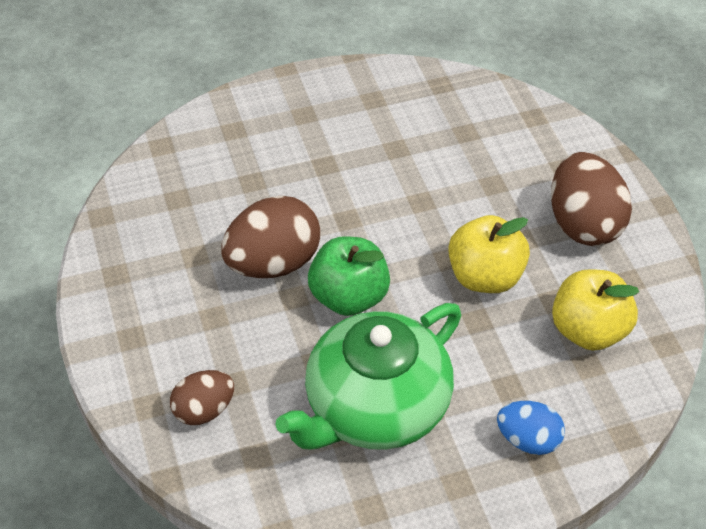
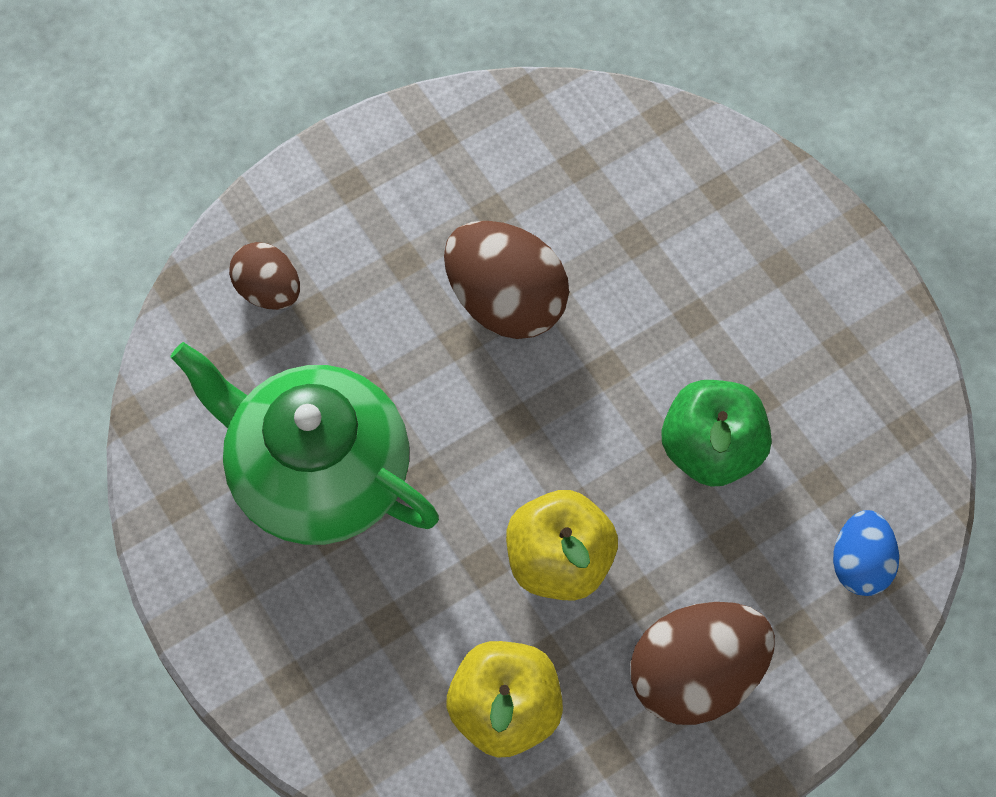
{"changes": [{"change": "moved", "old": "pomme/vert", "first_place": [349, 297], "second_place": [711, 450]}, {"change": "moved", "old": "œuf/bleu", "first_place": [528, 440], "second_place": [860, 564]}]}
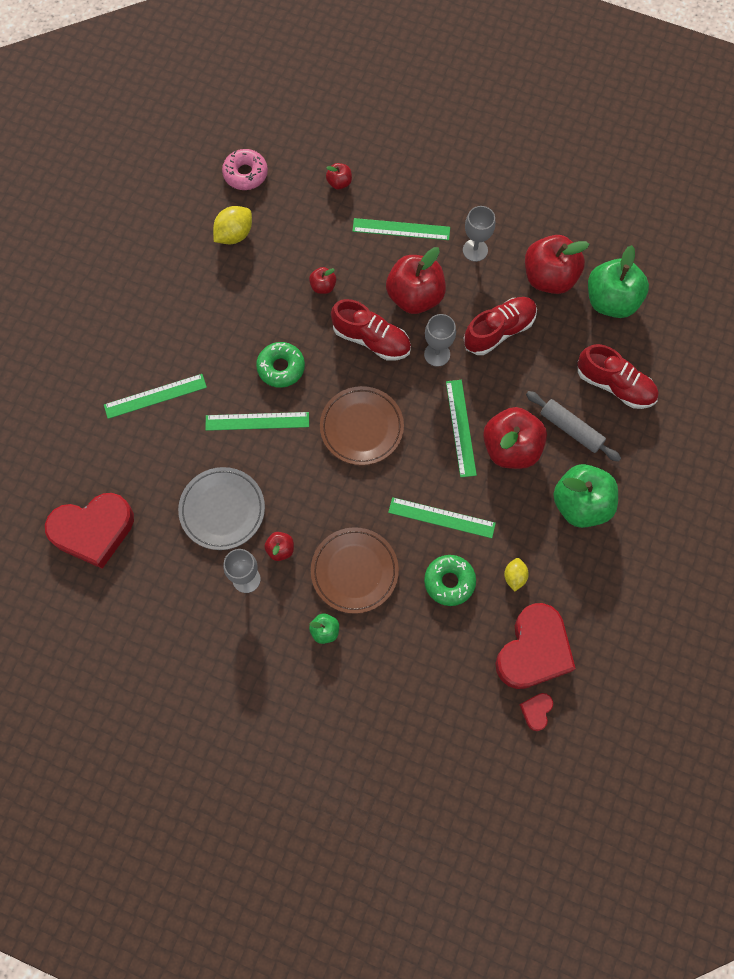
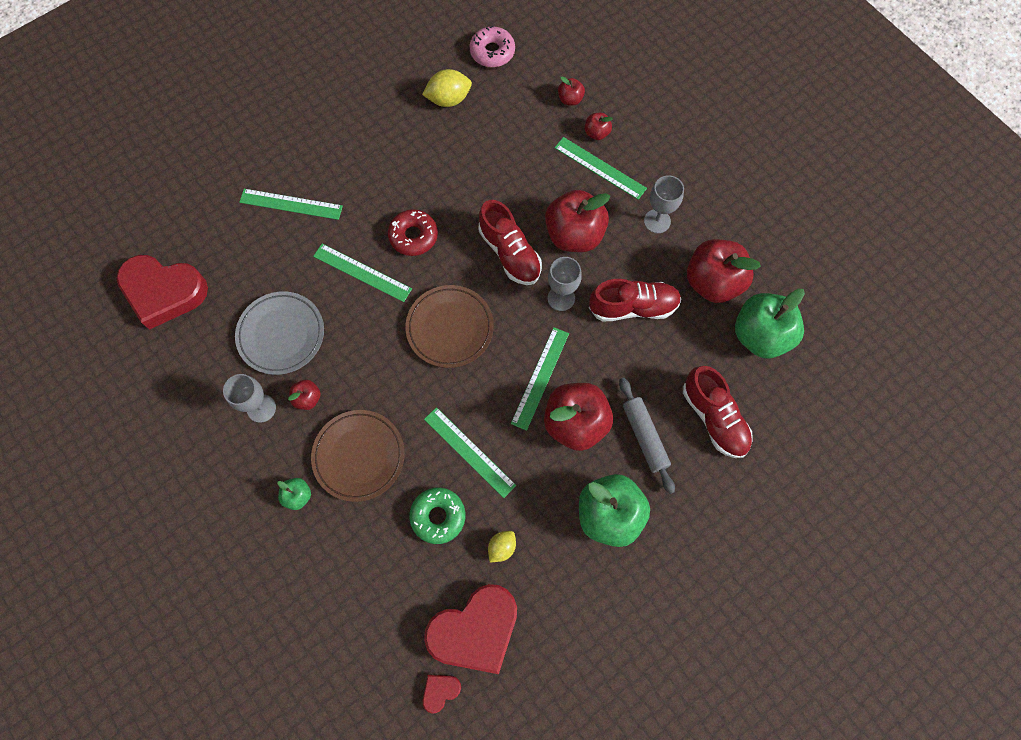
{"changes": [{"change": "recoloured", "old": "beignet/vert", "new": "beignet/rouge", "first_place": [281, 367], "second_place": [413, 236]}, {"change": "moved", "old": "pomme/rouge", "first_place": [323, 286], "second_place": [596, 133]}]}
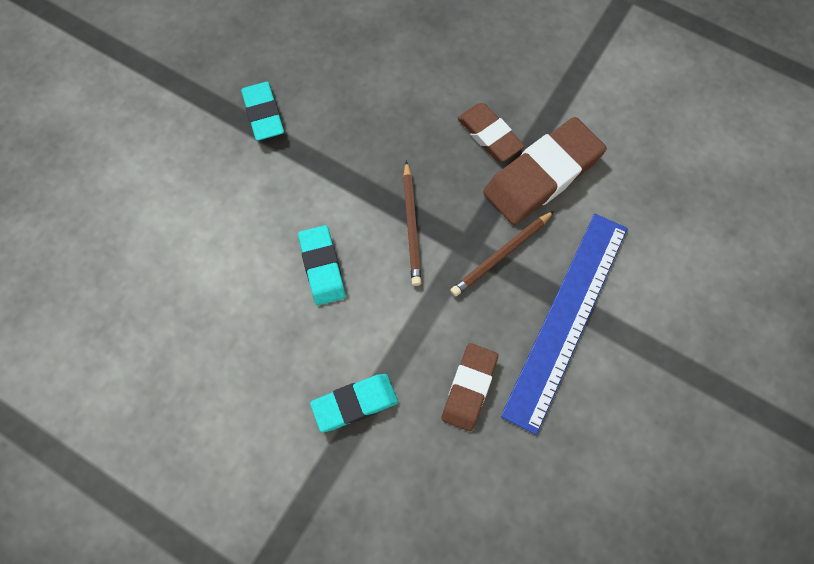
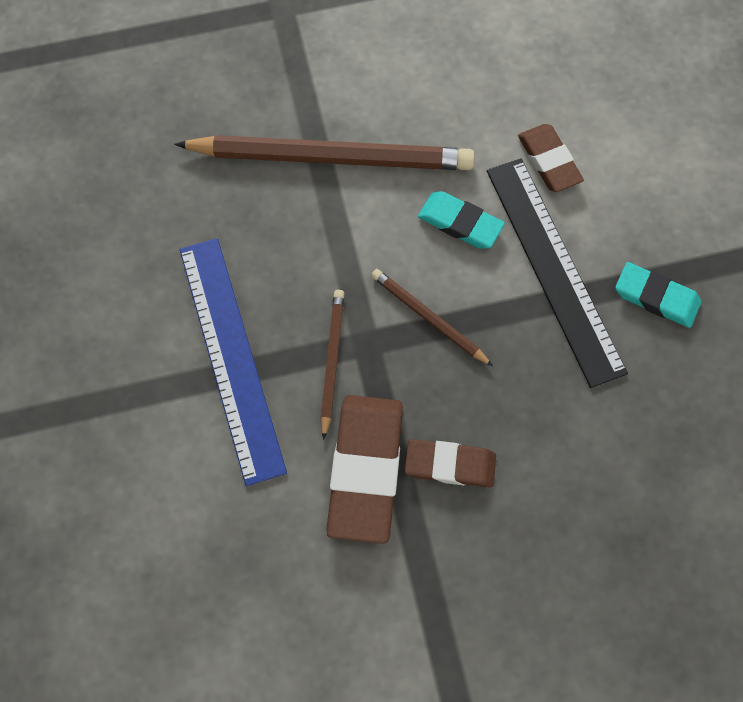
{"changes": [{"change": "replaced", "old": "gomme/turquoise", "new": "crayon/marron", "first_place": [355, 403], "second_place": [331, 157]}, {"change": "moved", "old": "gomme/marron", "first_place": [469, 388], "second_place": [549, 161]}, {"change": "added", "new": "règle/noir", "second_place": [554, 268]}]}
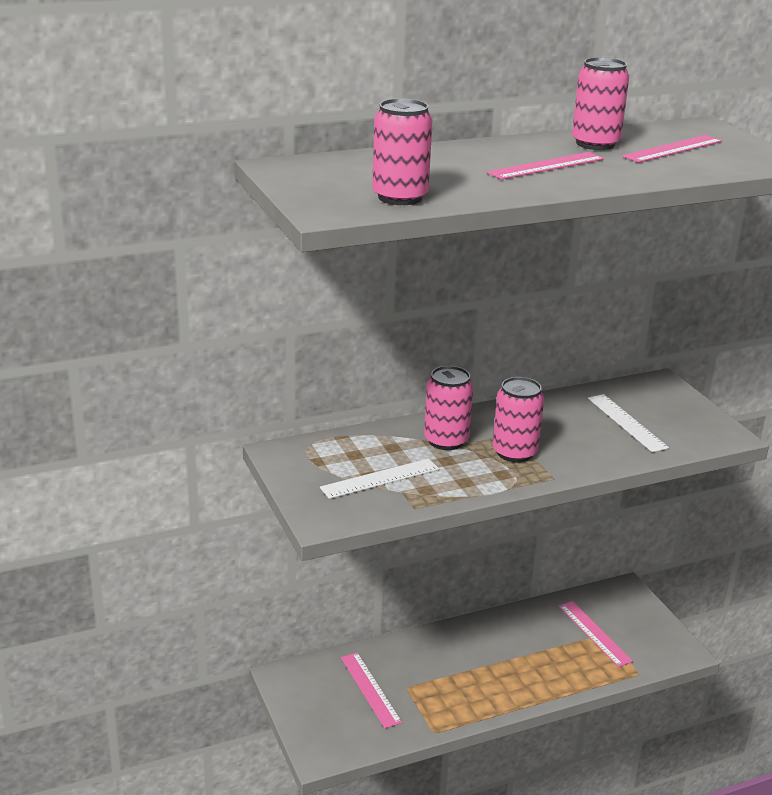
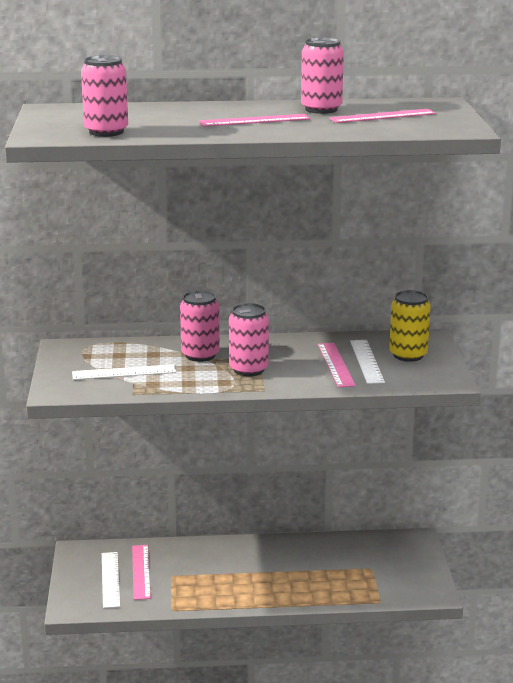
{"changes": [{"change": "moved", "old": "règle/rose", "first_place": [594, 633], "second_place": [335, 364]}, {"change": "added", "new": "règle/blanc", "second_place": [110, 579]}, {"change": "added", "new": "canette/jaune", "second_place": [408, 355]}]}
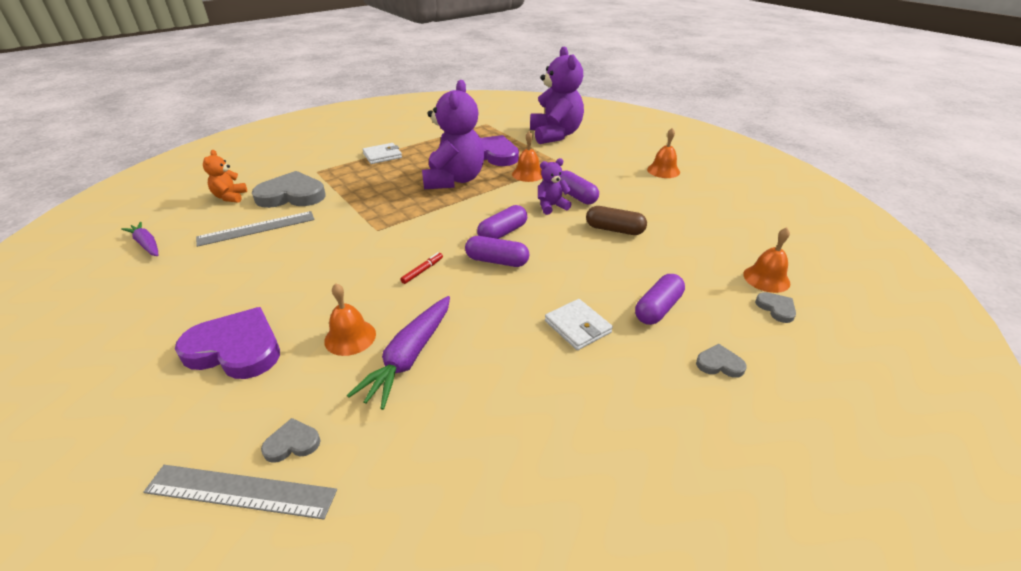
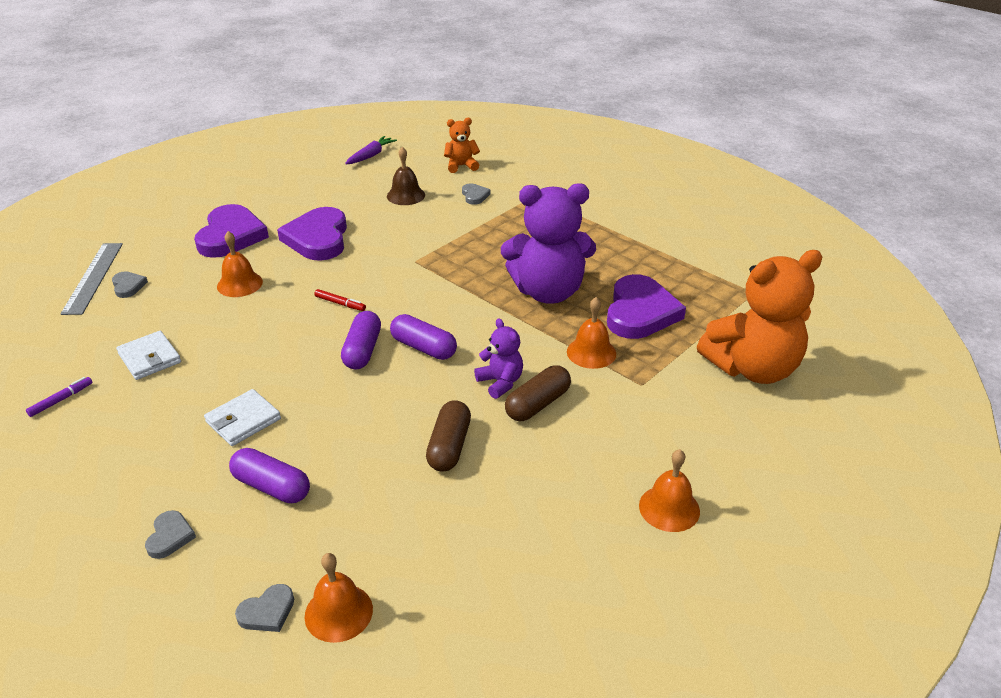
{"changes": [{"change": "replaced", "old": "règle/gris", "new": "cloche/marron", "first_place": [257, 228], "second_place": [406, 195]}, {"change": "resized", "old": "cœur/gris", "first_place": [292, 195], "second_place": [475, 196], "factor": 0.45}, {"change": "removed", "old": "carotte/violet", "first_place": [409, 357]}, {"change": "moved", "old": "portefeuille/blanc", "first_place": [382, 155], "second_place": [149, 358]}, {"change": "recoloured", "old": "ours en peluche/violet", "new": "ours en peluche/orange", "first_place": [555, 135], "second_place": [752, 368]}, {"change": "recoloured", "old": "gélule/violet", "new": "gélule/marron", "first_place": [575, 196], "second_place": [537, 404]}, {"change": "added", "new": "feutre/violet", "second_place": [61, 400]}, {"change": "added", "new": "cœur/violet", "second_place": [318, 238]}]}
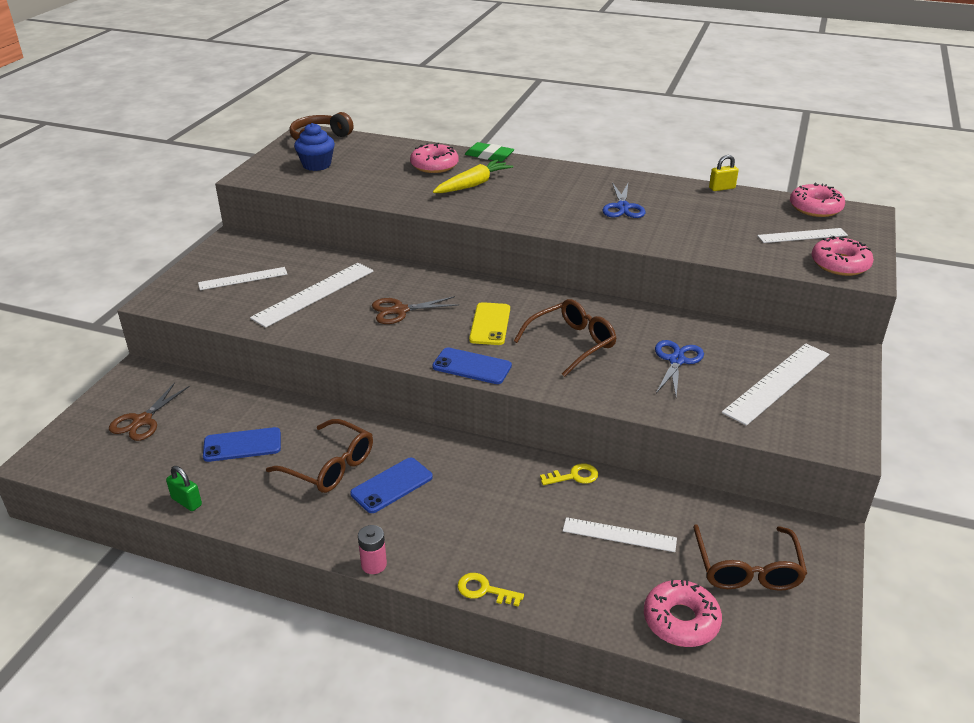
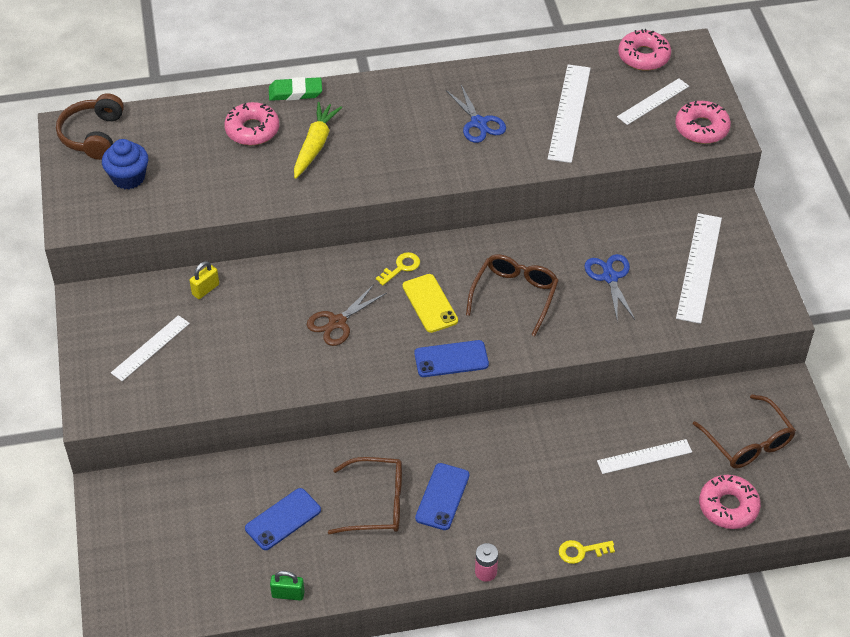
{"changes": [{"change": "removed", "old": "ciseaux/marron", "first_place": [142, 421]}, {"change": "moved", "old": "règle/blanc", "first_place": [314, 294], "second_place": [569, 113]}, {"change": "moved", "old": "clé/jaune", "first_place": [574, 476], "second_place": [401, 267]}, {"change": "moved", "old": "cadenas/jaune", "first_place": [722, 188], "second_place": [205, 289]}]}
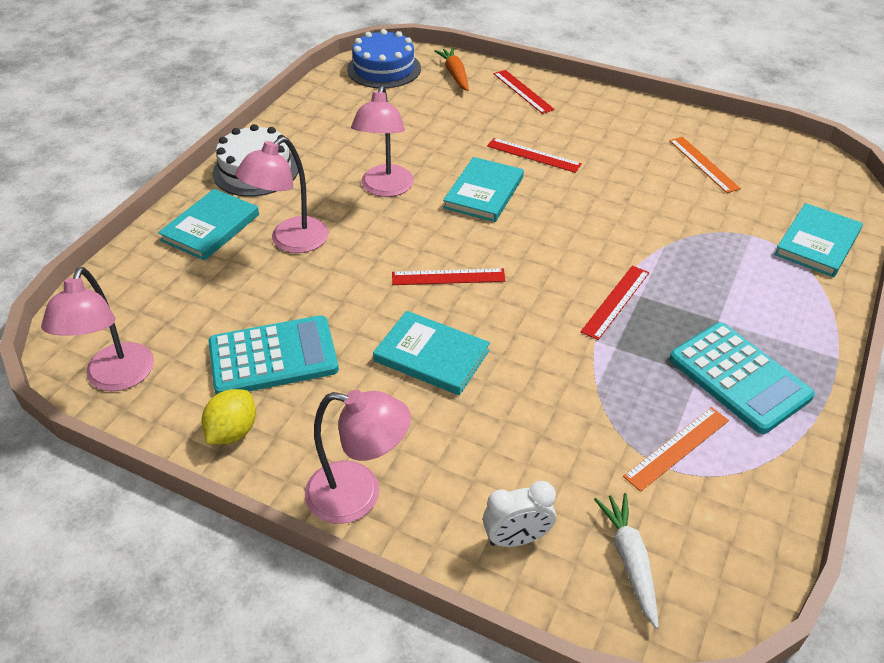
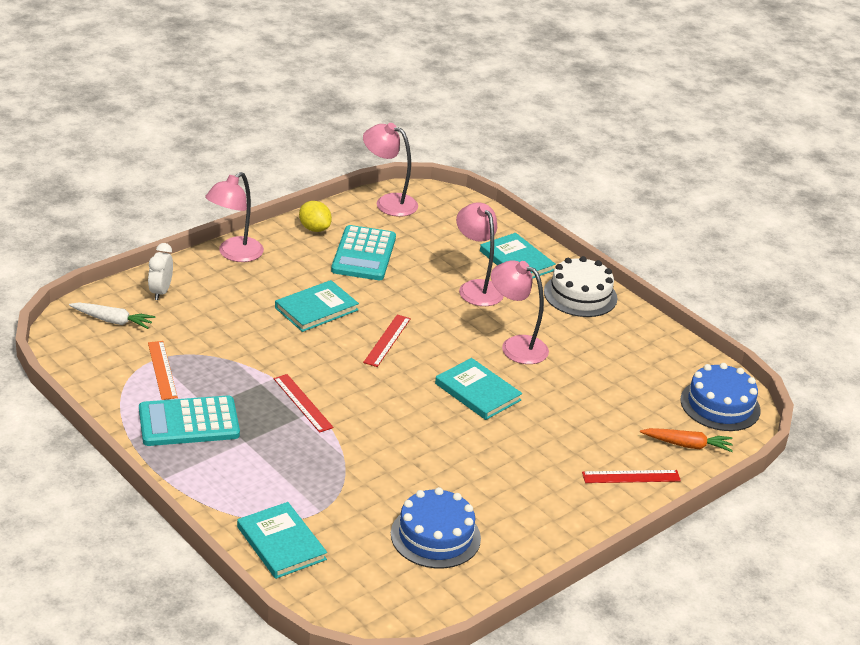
{"changes": [{"change": "removed", "old": "règle/rouge", "first_place": [533, 155]}, {"change": "replaced", "old": "règle/orange", "new": "gâteau/bleu", "first_place": [703, 164], "second_place": [435, 536]}]}
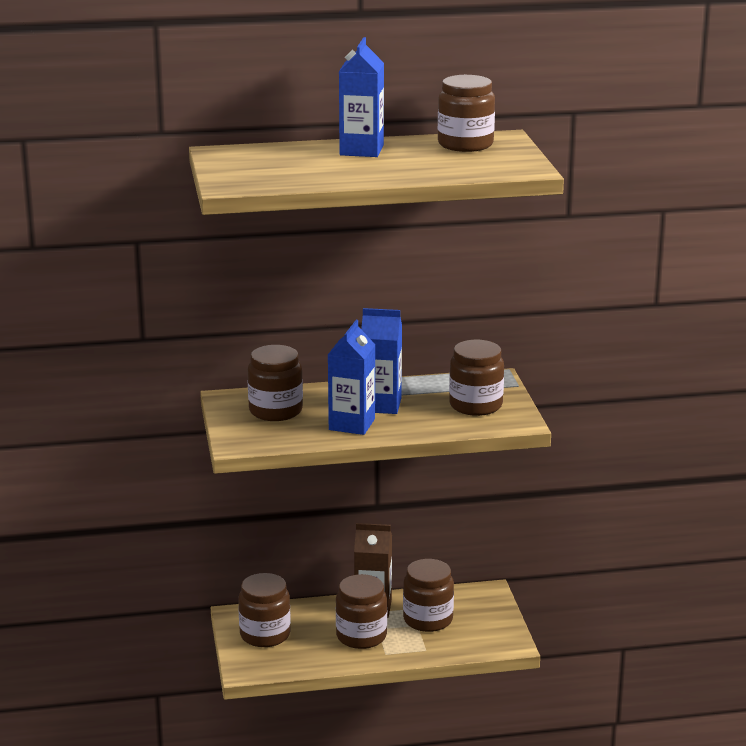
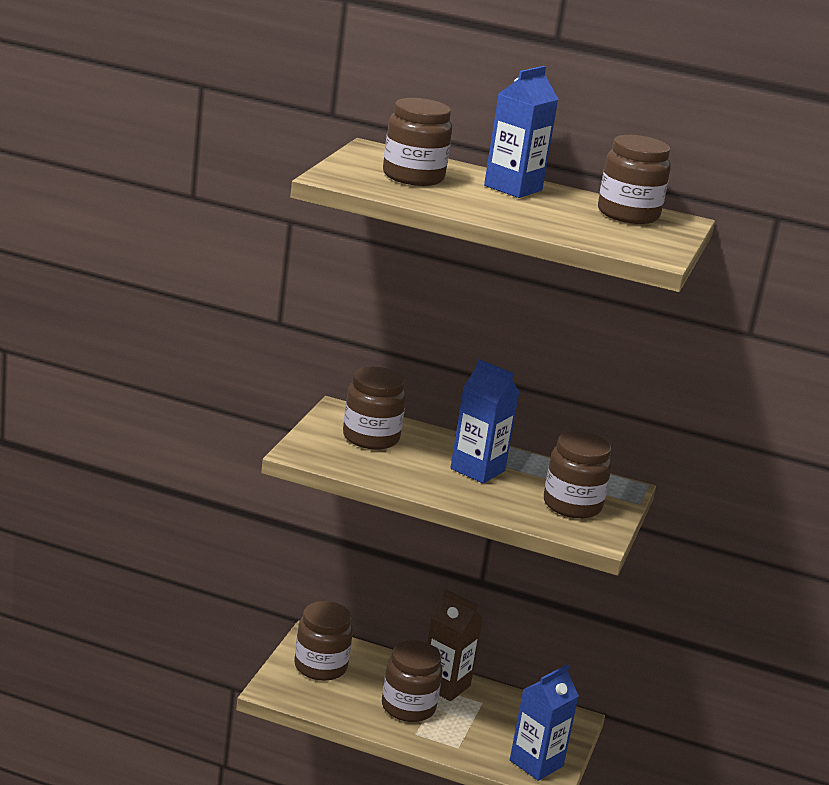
{"changes": [{"change": "moved", "old": "brique de lait/bleu", "first_place": [352, 424], "second_place": [536, 763]}, {"change": "moved", "old": "bocal/marron", "first_place": [428, 619], "second_place": [413, 177]}]}
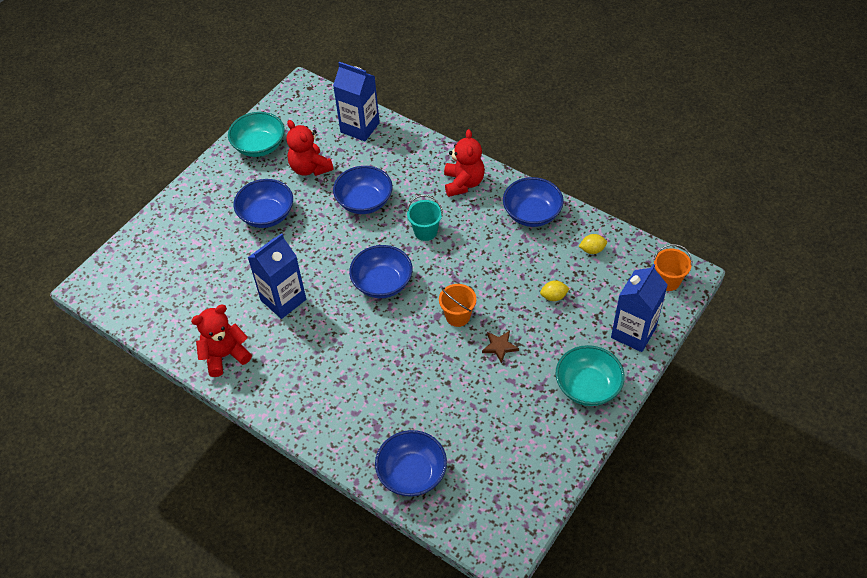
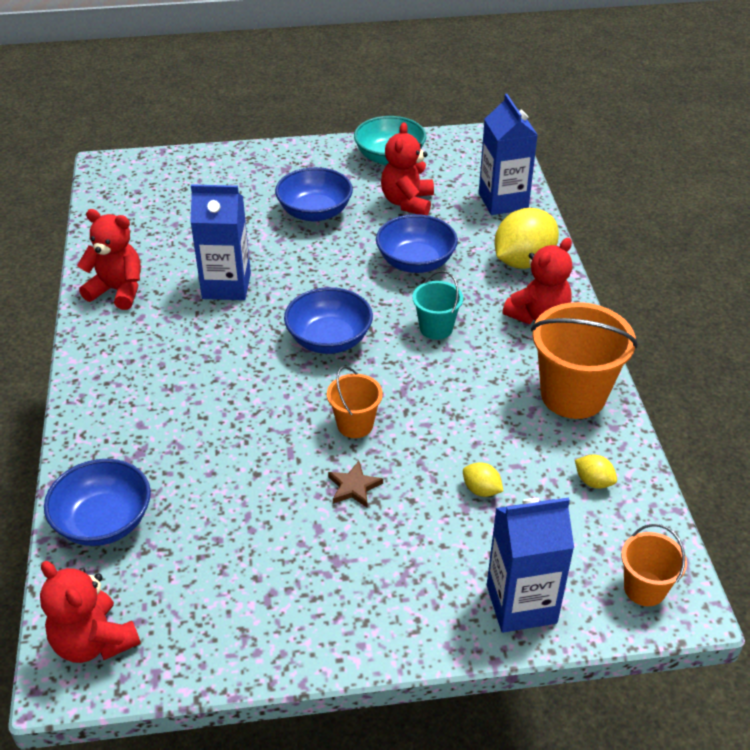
{"changes": [{"change": "replaced", "old": "bol/bleu", "new": "seau/orange", "first_place": [532, 214], "second_place": [573, 395]}, {"change": "removed", "old": "bol/turquoise", "first_place": [587, 387]}, {"change": "added", "new": "ours en peluche/rouge", "second_place": [94, 642]}, {"change": "added", "new": "citron/jaune", "second_place": [523, 261]}]}
